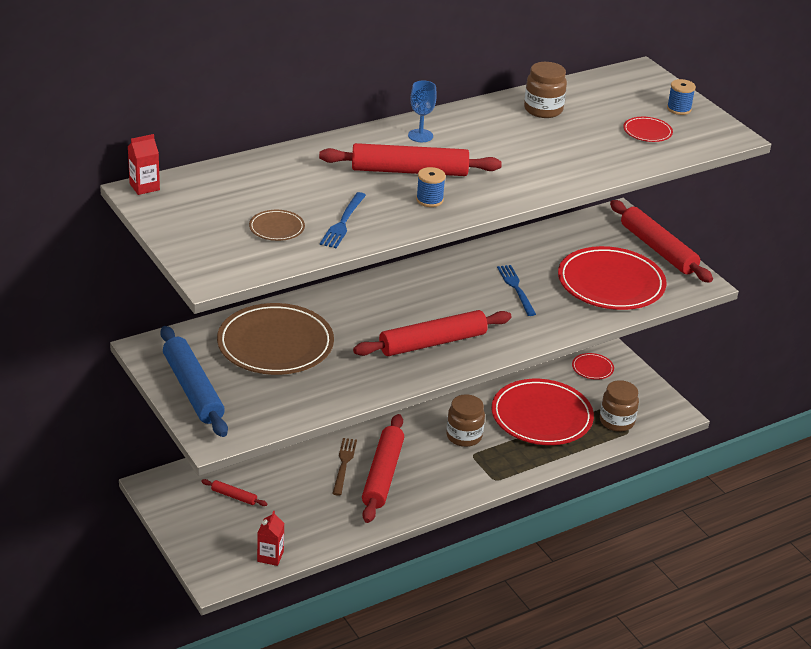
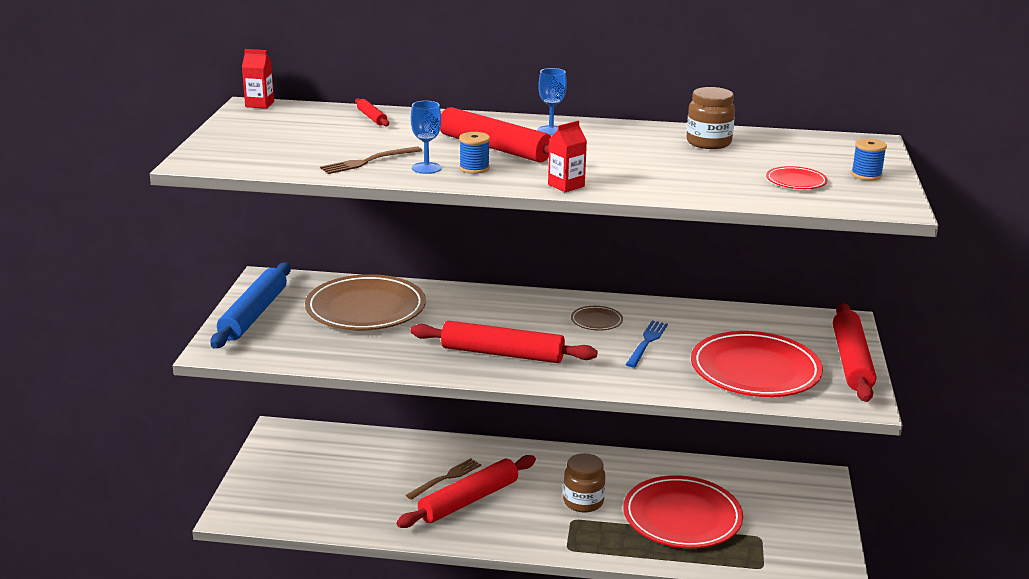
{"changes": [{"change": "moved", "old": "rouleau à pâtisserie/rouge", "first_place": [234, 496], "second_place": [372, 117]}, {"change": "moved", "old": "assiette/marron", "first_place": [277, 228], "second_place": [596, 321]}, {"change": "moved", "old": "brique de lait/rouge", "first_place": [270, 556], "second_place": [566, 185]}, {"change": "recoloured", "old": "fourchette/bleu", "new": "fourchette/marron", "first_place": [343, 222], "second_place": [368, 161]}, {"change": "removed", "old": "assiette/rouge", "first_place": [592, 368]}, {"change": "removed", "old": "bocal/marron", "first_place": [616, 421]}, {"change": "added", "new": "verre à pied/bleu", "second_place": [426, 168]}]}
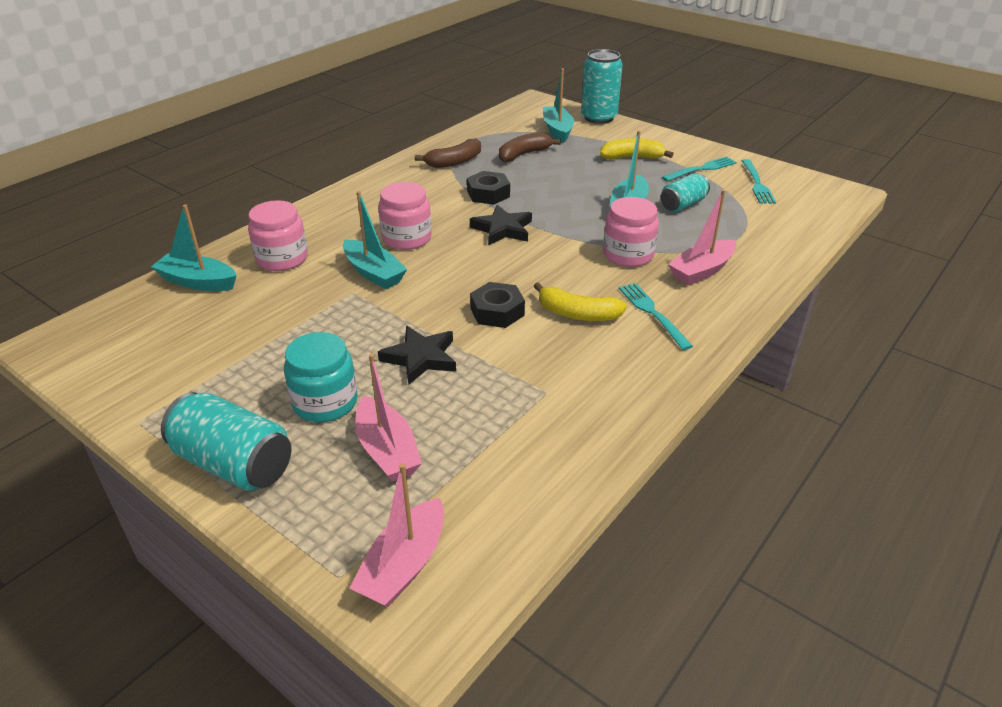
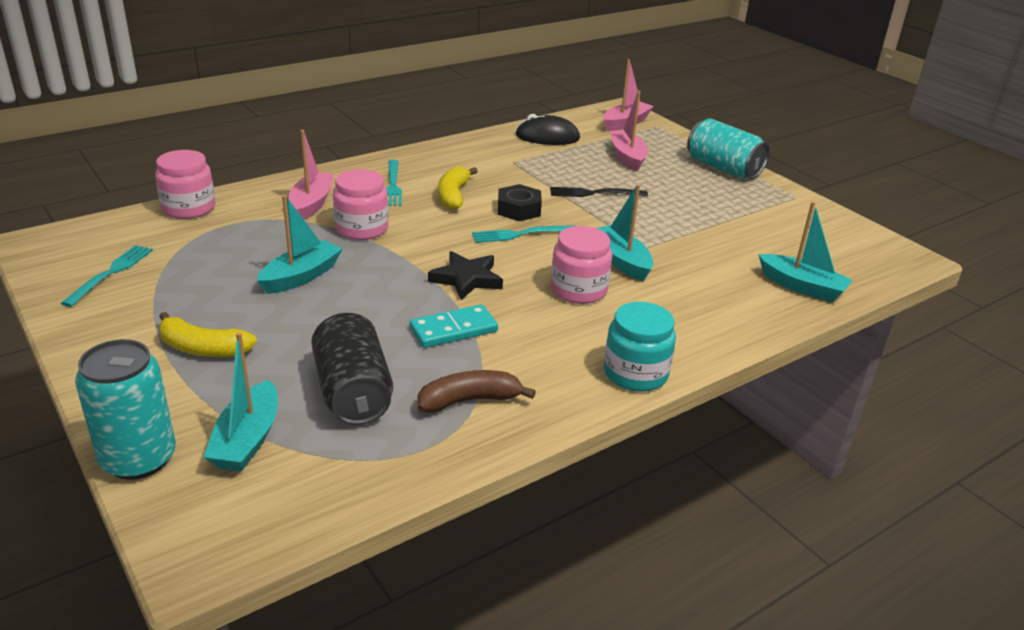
{"changes": [{"change": "moved", "old": "bocal/rose", "first_place": [282, 259], "second_place": [189, 208]}, {"change": "moved", "old": "bocal/turquoise", "first_place": [325, 402], "second_place": [635, 373]}, {"change": "replaced", "old": "étoile/noir", "new": "fourchette/noir", "first_place": [420, 358], "second_place": [594, 193]}, {"change": "replaced", "old": "écrou/noir", "new": "domino/turquoise", "first_place": [488, 194], "second_place": [453, 330]}, {"change": "replaced", "old": "banane/marron", "new": "canette/noir", "first_place": [523, 154], "second_place": [353, 392]}, {"change": "turned", "old": "banane/jaune", "first_place": [577, 314], "second_place": [453, 196], "degrees": -120}, {"change": "removed", "old": "canette/turquoise", "first_place": [683, 204]}, {"change": "moved", "old": "fourchette/turquoise", "first_place": [701, 169], "second_place": [520, 234]}, {"change": "turned", "old": "bateau/rose", "first_place": [702, 271], "second_place": [312, 204], "degrees": -60}, {"change": "added", "new": "souris/noir", "second_place": [547, 137]}]}
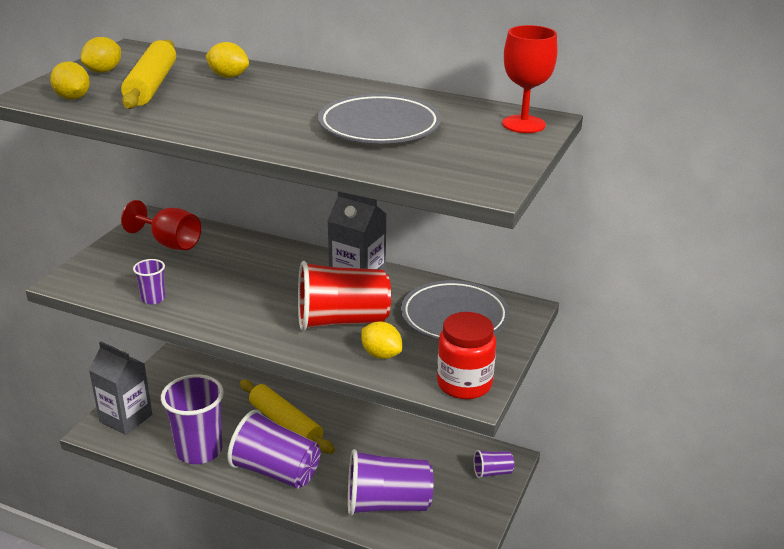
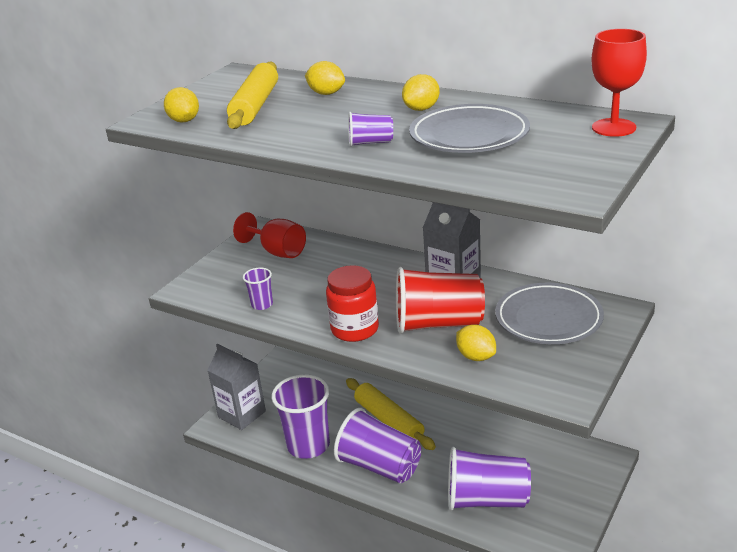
{"changes": [{"change": "moved", "old": "citron/jaune", "first_place": [103, 71], "second_place": [421, 109]}, {"change": "moved", "old": "bocal/rouge", "first_place": [464, 384], "second_place": [355, 329]}, {"change": "moved", "old": "gobelet/violet", "first_place": [492, 472], "second_place": [370, 143]}]}
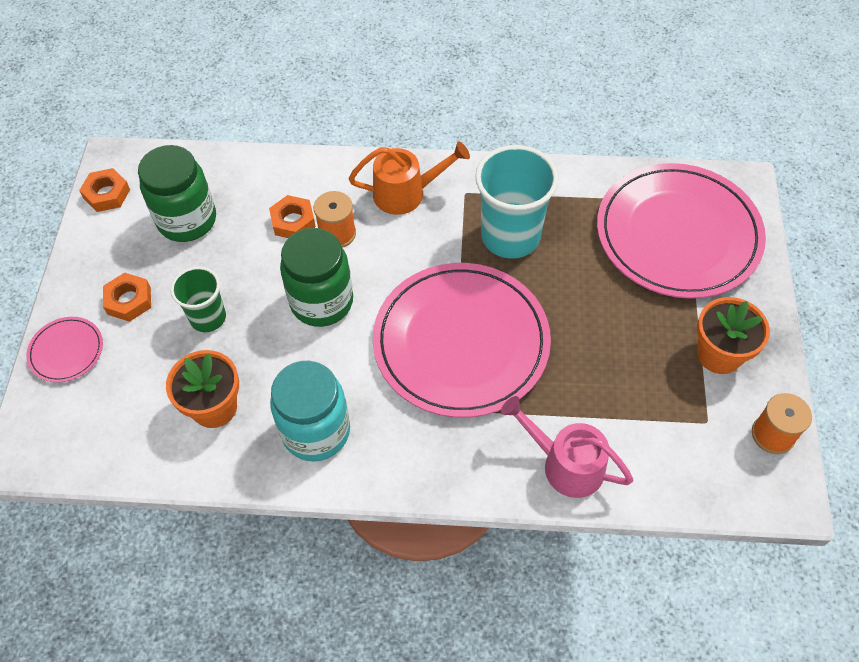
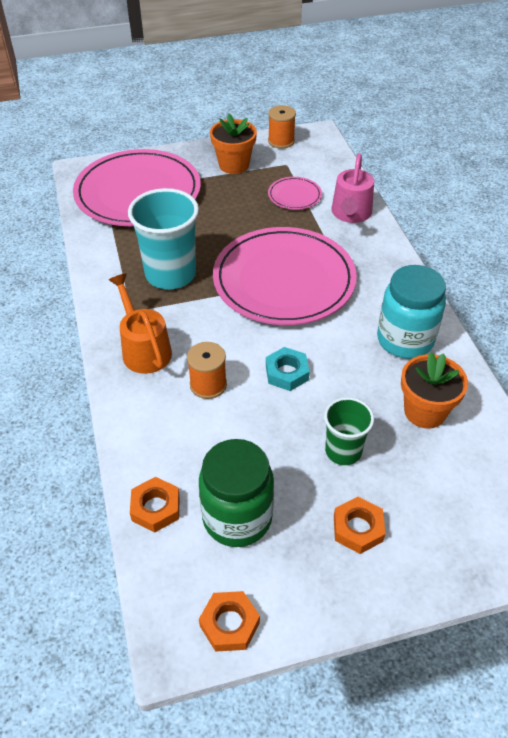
{"changes": [{"change": "moved", "old": "assiette/rose", "first_place": [66, 351], "second_place": [294, 195]}, {"change": "moved", "old": "écrou/orange", "first_place": [293, 221], "second_place": [155, 508]}, {"change": "replaced", "old": "bocal/vert", "new": "écrou/turquoise", "first_place": [322, 302], "second_place": [287, 373]}]}
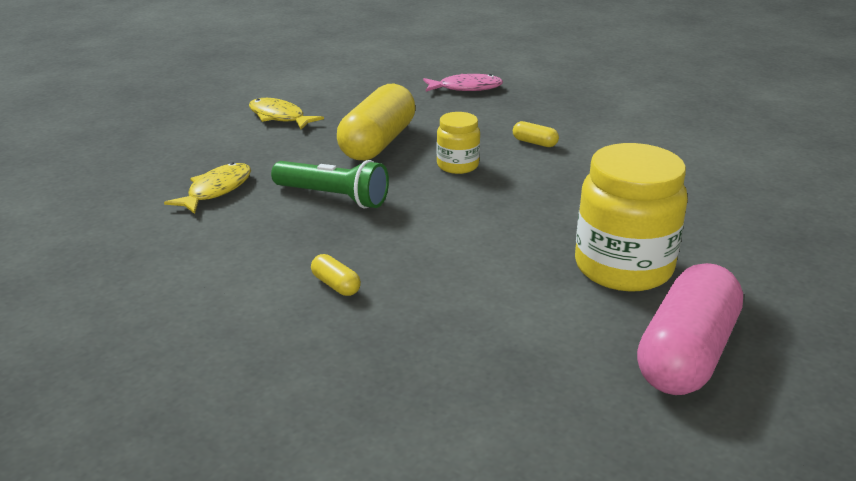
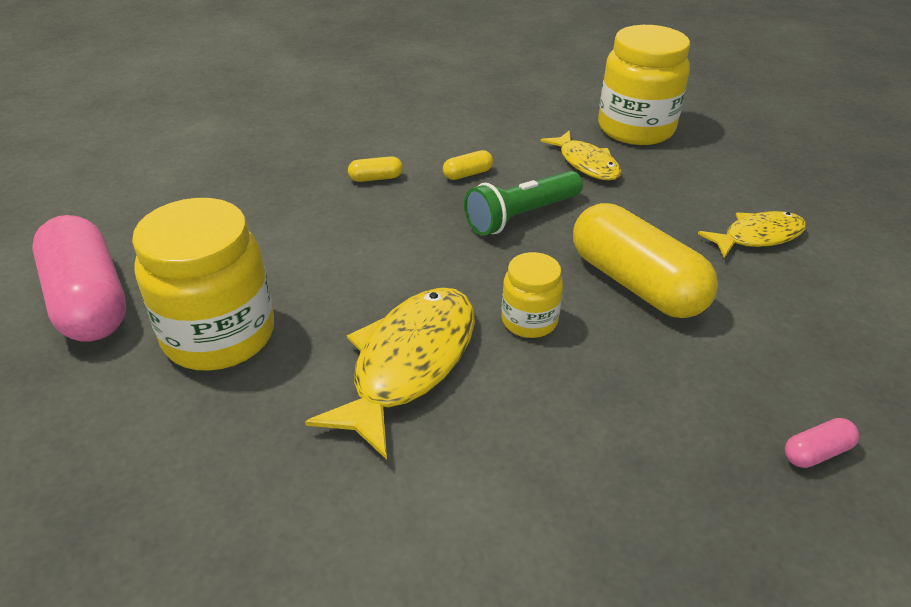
{"changes": [{"change": "replaced", "old": "poisson/rose", "new": "gélule/rose", "first_place": [466, 88], "second_place": [816, 452]}, {"change": "moved", "old": "gélule/jaune", "first_place": [534, 143], "second_place": [467, 174]}, {"change": "added", "new": "poisson/jaune", "second_place": [409, 363]}, {"change": "added", "new": "bocal/jaune", "second_place": [635, 129]}]}
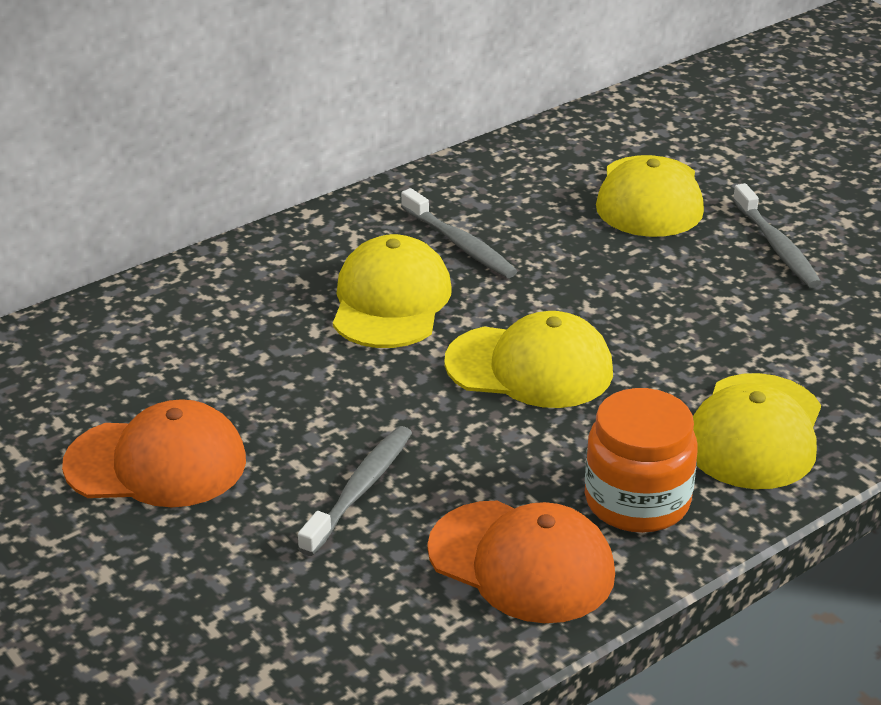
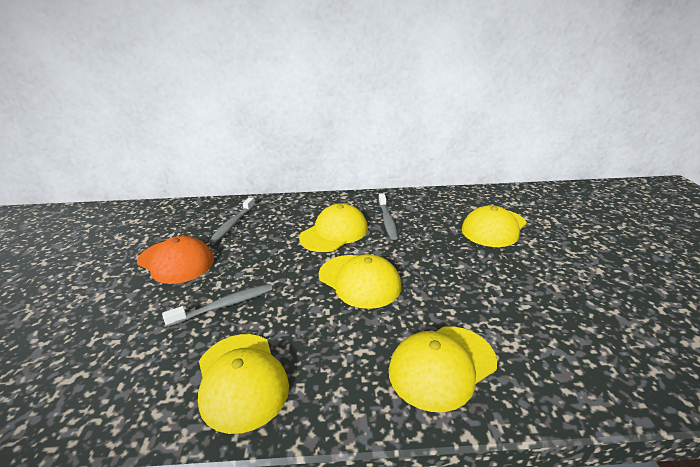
{"changes": [{"change": "recoloured", "old": "casquette/orange", "new": "casquette/jaune", "first_place": [521, 562], "second_place": [241, 380]}, {"change": "removed", "old": "bocal/orange", "first_place": [637, 501]}, {"change": "moved", "old": "brosse à dents/gris", "first_place": [776, 246], "second_place": [233, 224]}]}
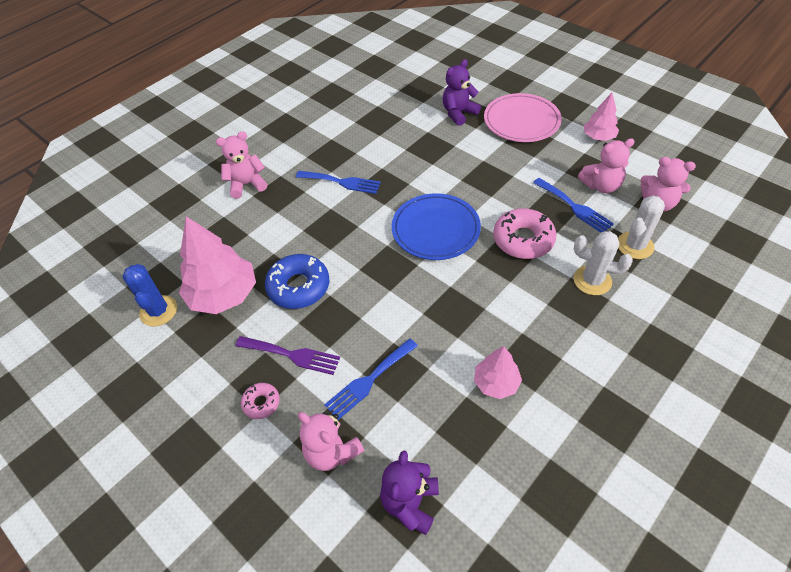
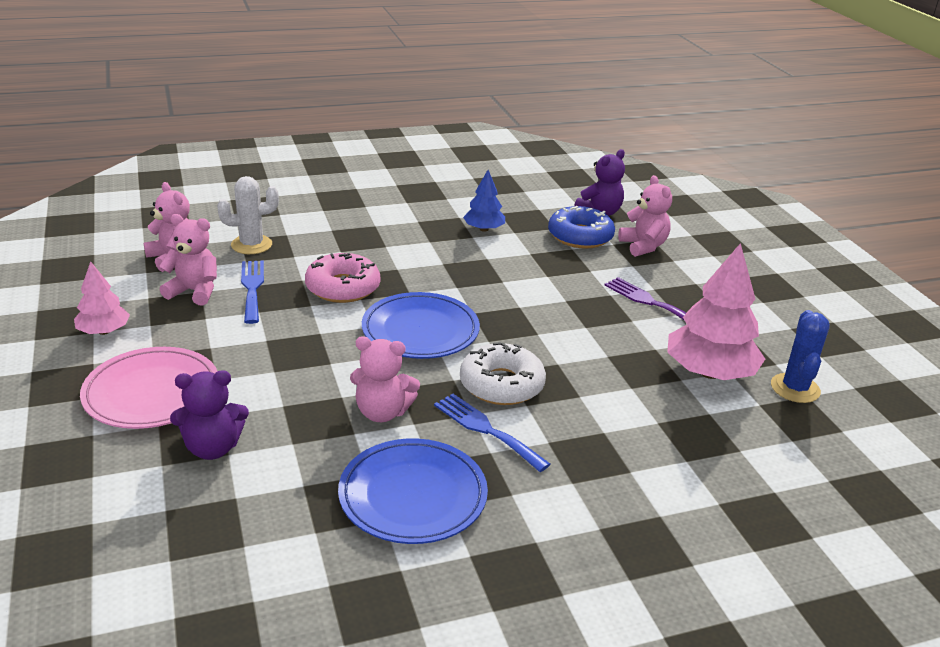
{"changes": [{"change": "moved", "old": "ours en peluche/rose", "first_place": [247, 184], "second_place": [382, 412]}, {"change": "removed", "old": "beignet/rose", "first_place": [261, 403]}, {"change": "moved", "old": "beignet/bleu", "first_place": [299, 287], "second_place": [580, 236]}, {"change": "removed", "old": "fourchette/bleu", "first_place": [369, 380]}, {"change": "recoloured", "old": "arbre/rose", "new": "arbre/bleu", "first_place": [496, 383], "second_place": [484, 229]}, {"change": "removed", "old": "cactus/blanc", "first_place": [592, 280]}, {"change": "added", "new": "assiette/bleu", "second_place": [413, 496]}, {"change": "added", "new": "beignet/blanc", "second_place": [501, 384]}]}
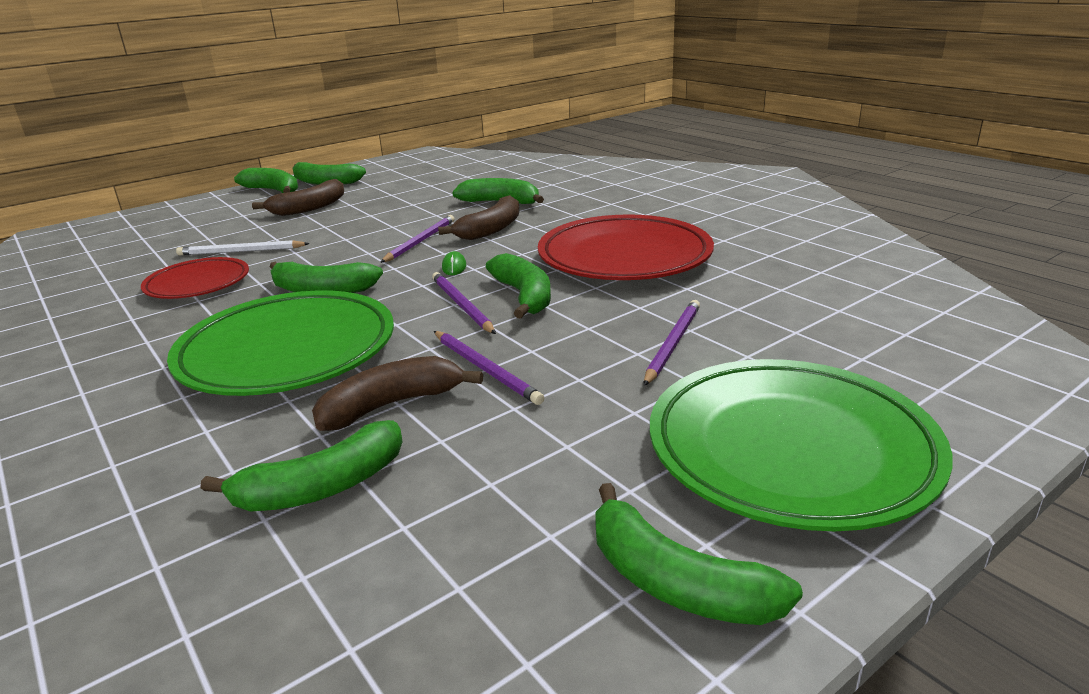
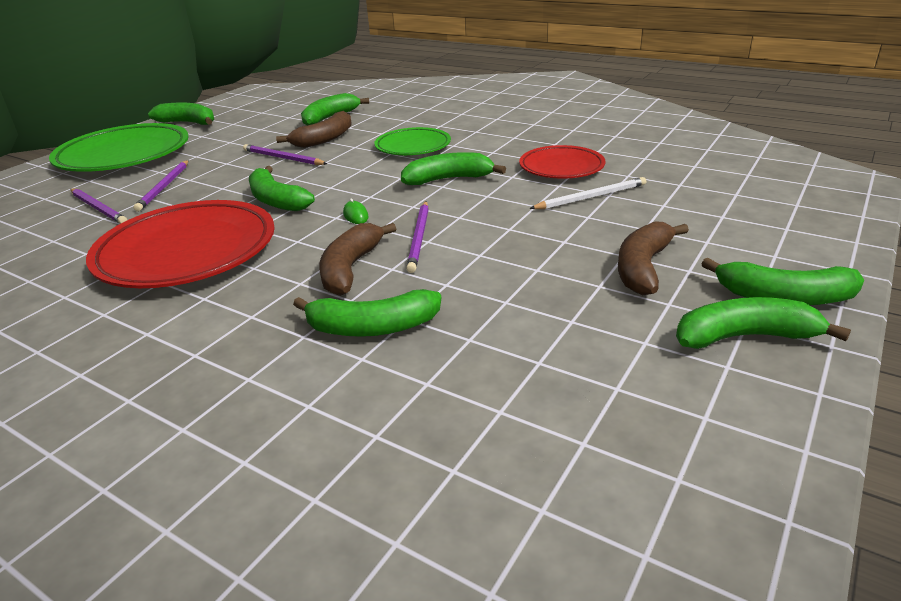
{"changes": [{"change": "resized", "old": "assiette/vert", "first_place": [288, 352], "second_place": [413, 146], "factor": 0.57}, {"change": "moved", "old": "crayon/violet", "first_place": [462, 305], "second_place": [98, 208]}]}
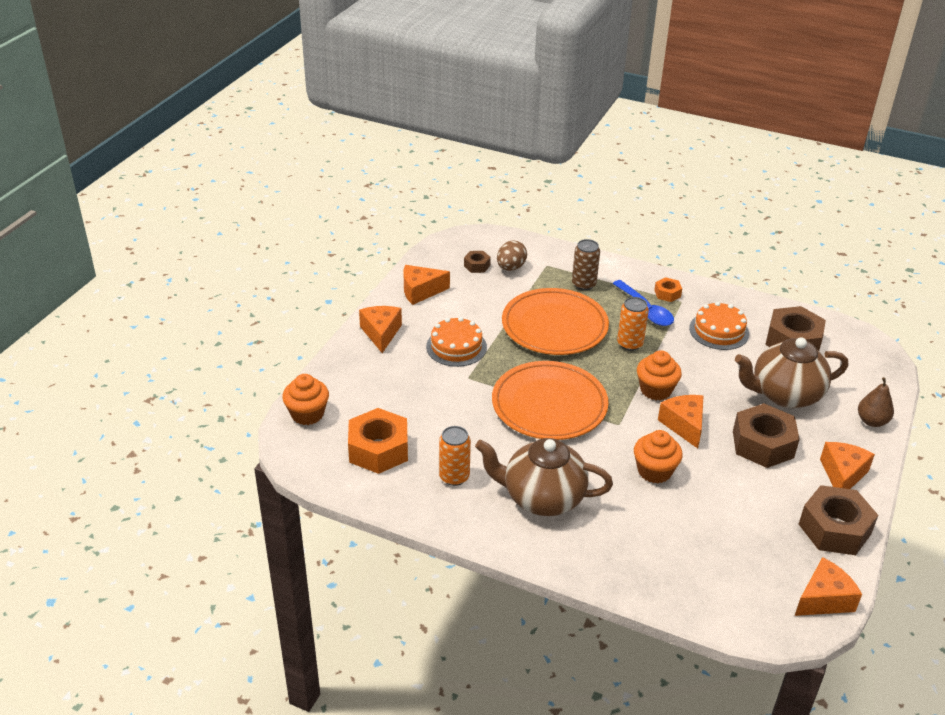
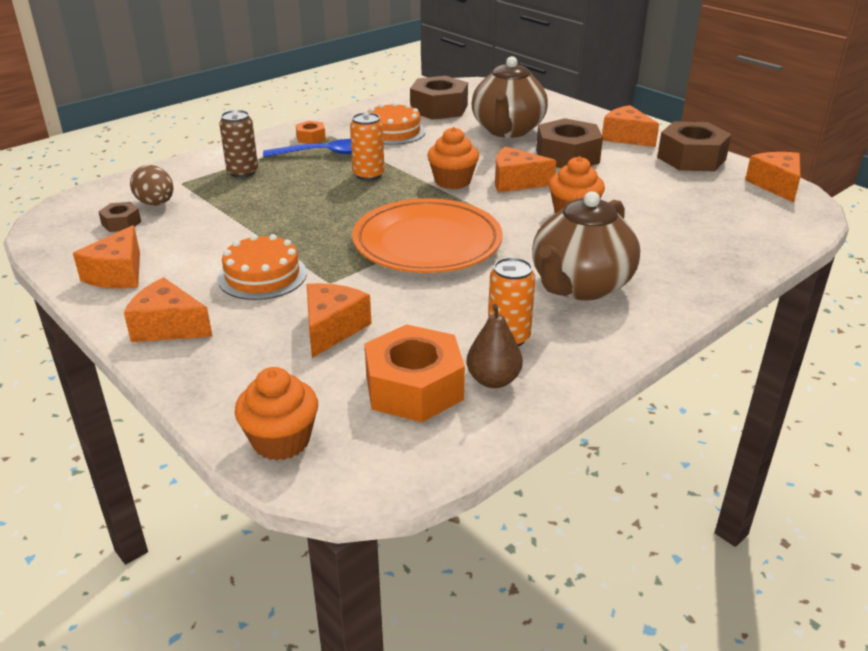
{"changes": [{"change": "removed", "old": "assiette/orange", "first_place": [554, 326]}, {"change": "moved", "old": "poire/marron", "first_place": [872, 421], "second_place": [493, 380]}, {"change": "added", "new": "fromage/orange", "second_place": [332, 329]}]}
